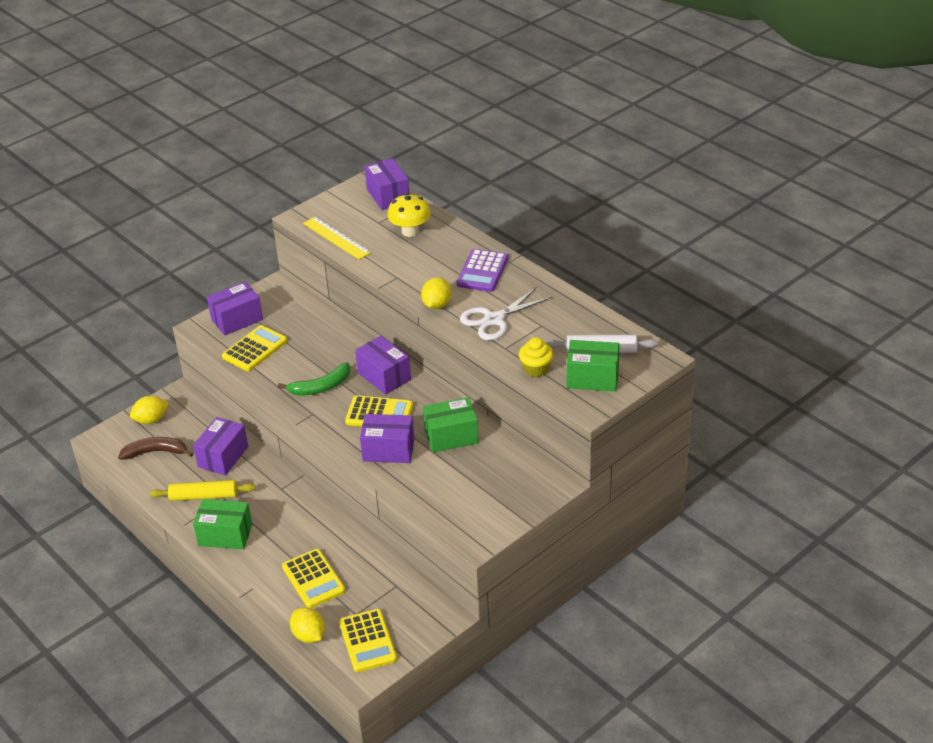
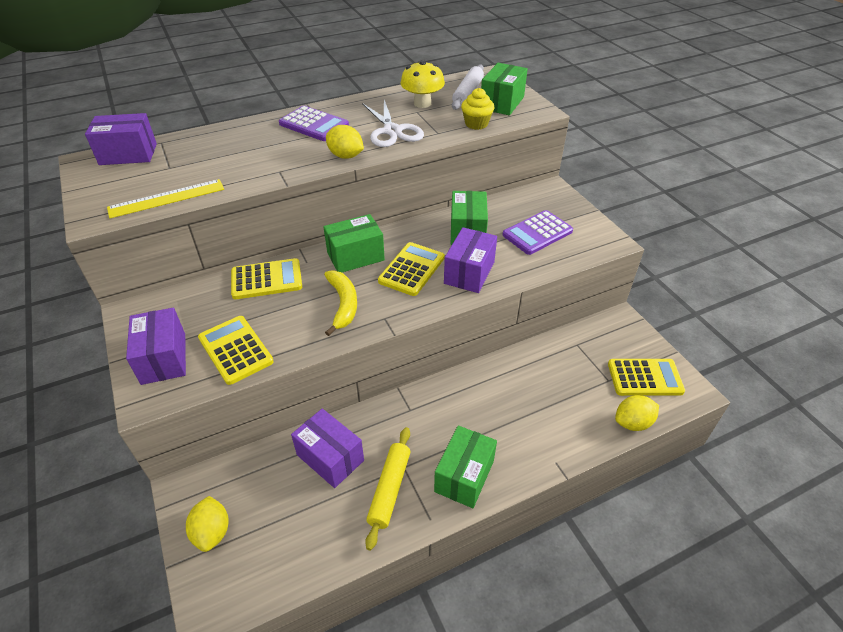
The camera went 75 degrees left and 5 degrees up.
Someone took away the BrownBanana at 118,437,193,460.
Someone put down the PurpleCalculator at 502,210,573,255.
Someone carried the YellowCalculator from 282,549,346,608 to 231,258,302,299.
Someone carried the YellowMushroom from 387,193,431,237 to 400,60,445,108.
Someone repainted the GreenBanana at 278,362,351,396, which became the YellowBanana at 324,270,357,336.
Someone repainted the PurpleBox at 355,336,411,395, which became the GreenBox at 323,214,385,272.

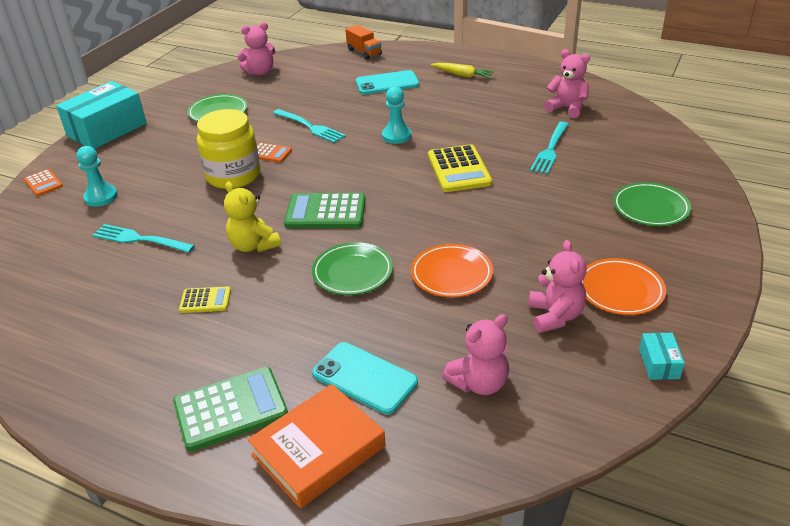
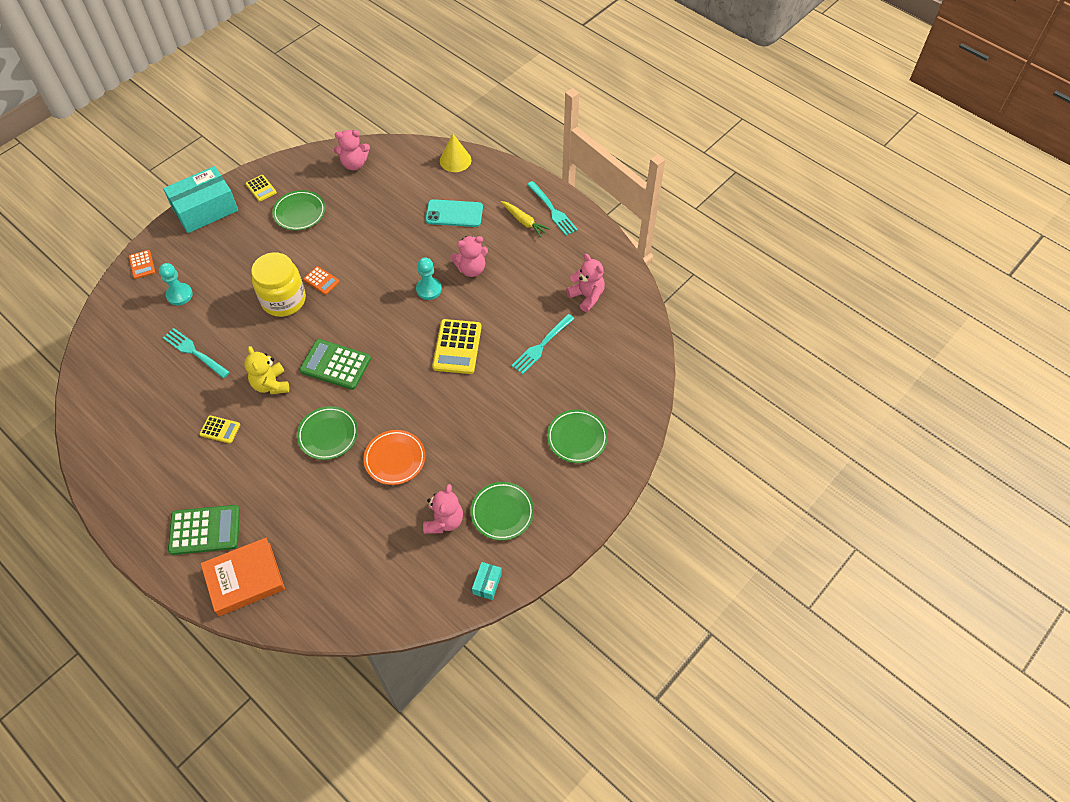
The camera went 15 degrees right and 20 degrees up.
Someone took away the TurquoisePhone at 312,342,418,415.
Someone put down the YellowCalculator at 245,175,277,202.
Someone carried the TurquoiseFork from 273,109,346,143 to 527,181,578,236.
Someone carried the PinkTeddyBear from 442,314,509,395 to 450,236,488,277.
Someone swapped the OrangeTruck at 345,25,382,60 for the YellowCone at 440,134,471,172.
Someone repainted the OrangePlate at 582,258,666,315, which became the GreenPlate at 470,482,534,541.

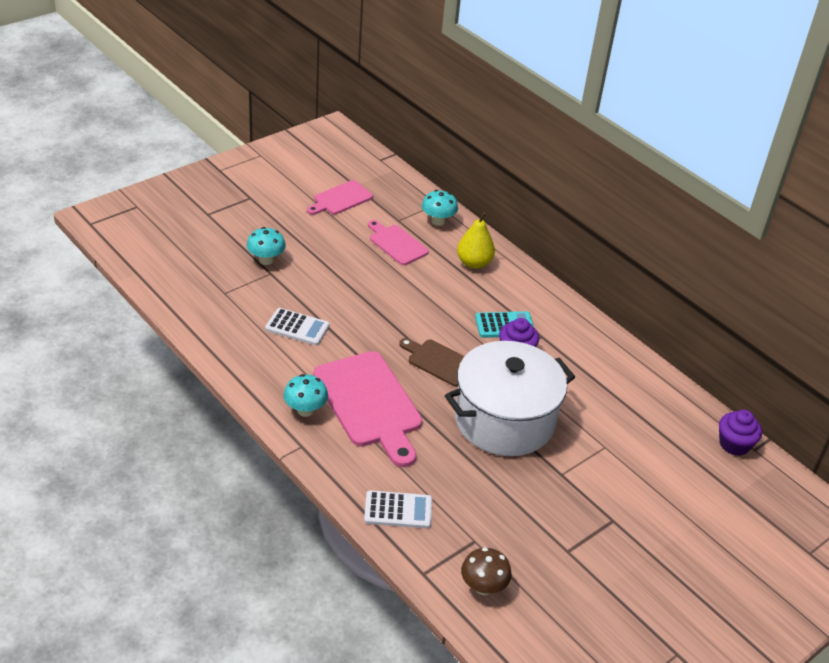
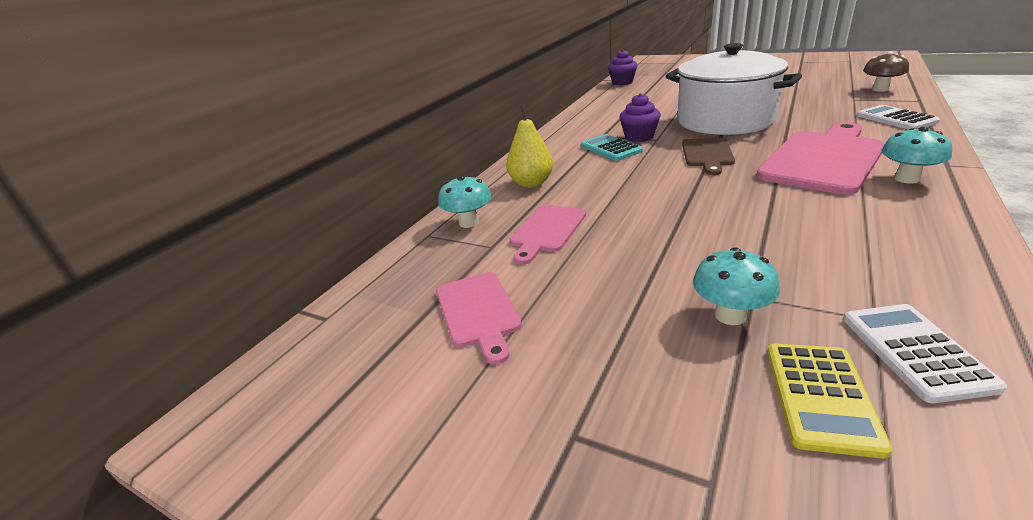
The camera went 105 degrees left and 10 degrees down.
Someone put down the YellowCalculator at 767,343,892,459.
Someone carried the WhiteCalculator from 265,308,330,345 to 843,304,1007,403.
Someone rotated the PinkCuttingBoard at 307,180,373,215 by 45 degrees clockwise.

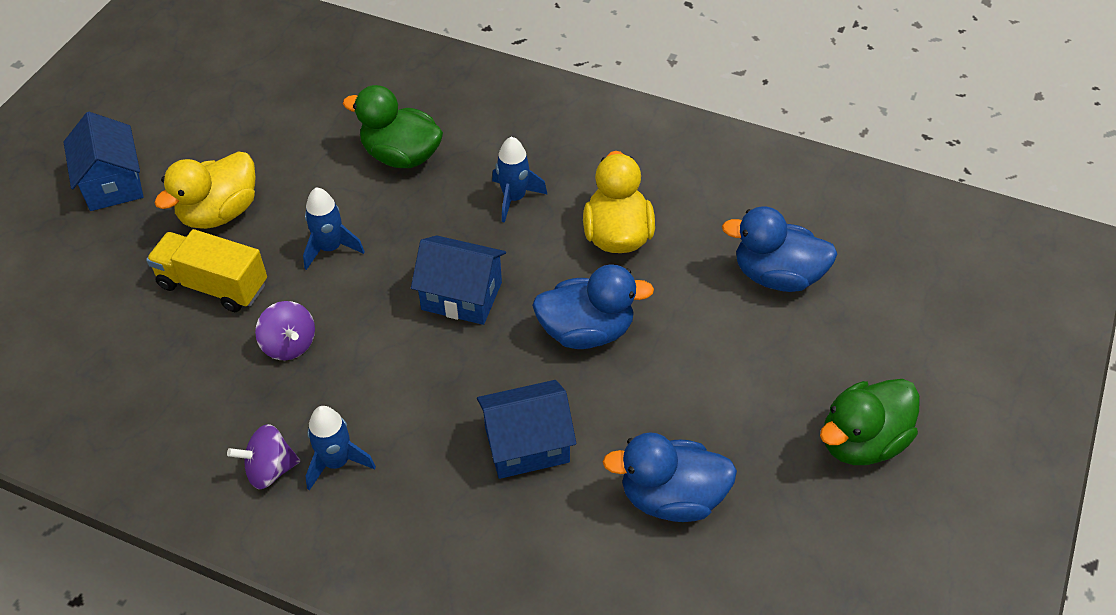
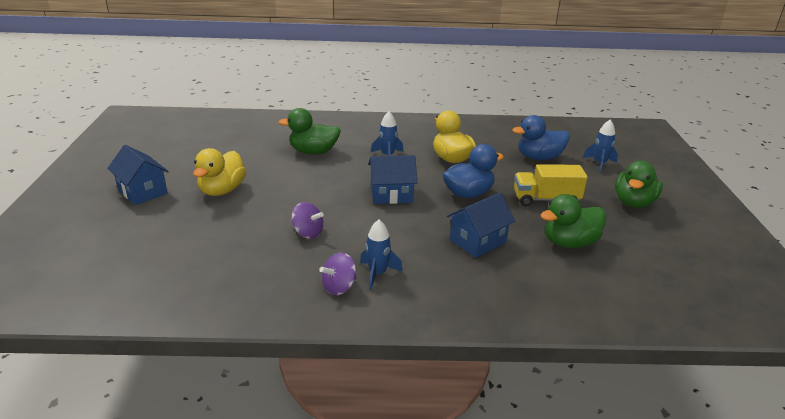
The camera went 25 degrees left and 20 degrees down.
Someone carried the YellowTruck from 146,229,267,312 to 514,164,588,206.
Someone carried the BlueRocket from 303,187,365,270 to 583,120,618,173.
Someone repainted the BlueDuck at 603,432,737,522, which became the GreenDuck at 541,194,606,248.

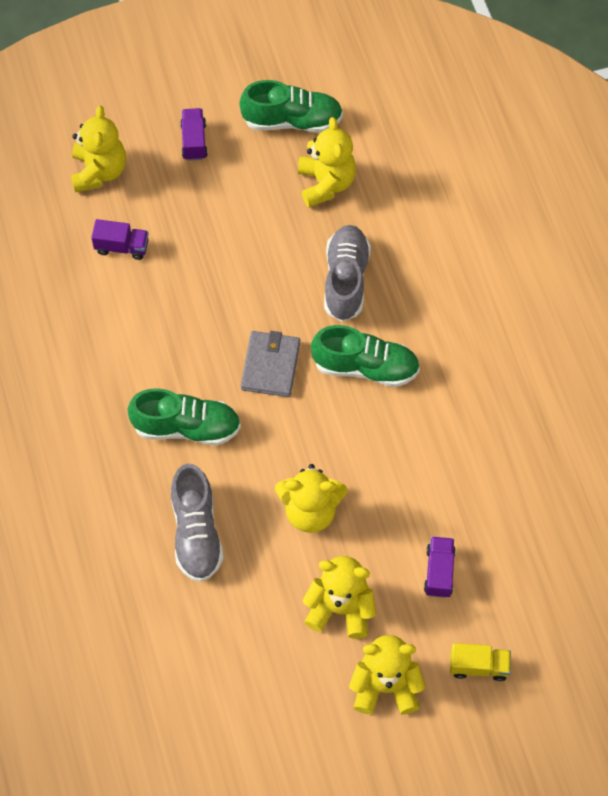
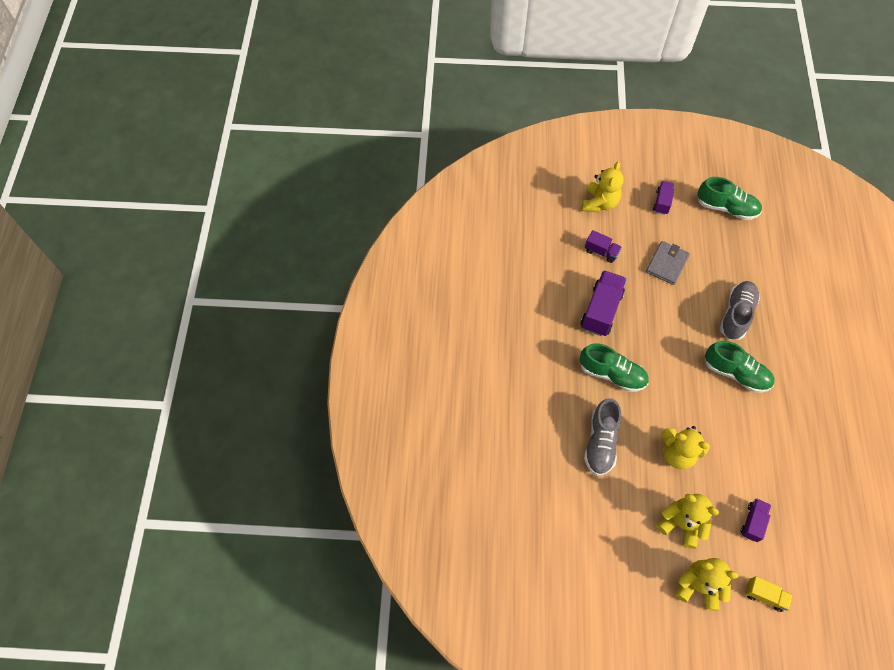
The camera went 20 degrees right and 0 degrees up.
Someone took away the YellowTeddyBear at 298,117,356,208.
Someone put down the PurpleTruck at 581,270,627,336.
Someone carried the GreyWallet from 240,331,300,397 to 646,241,690,285.

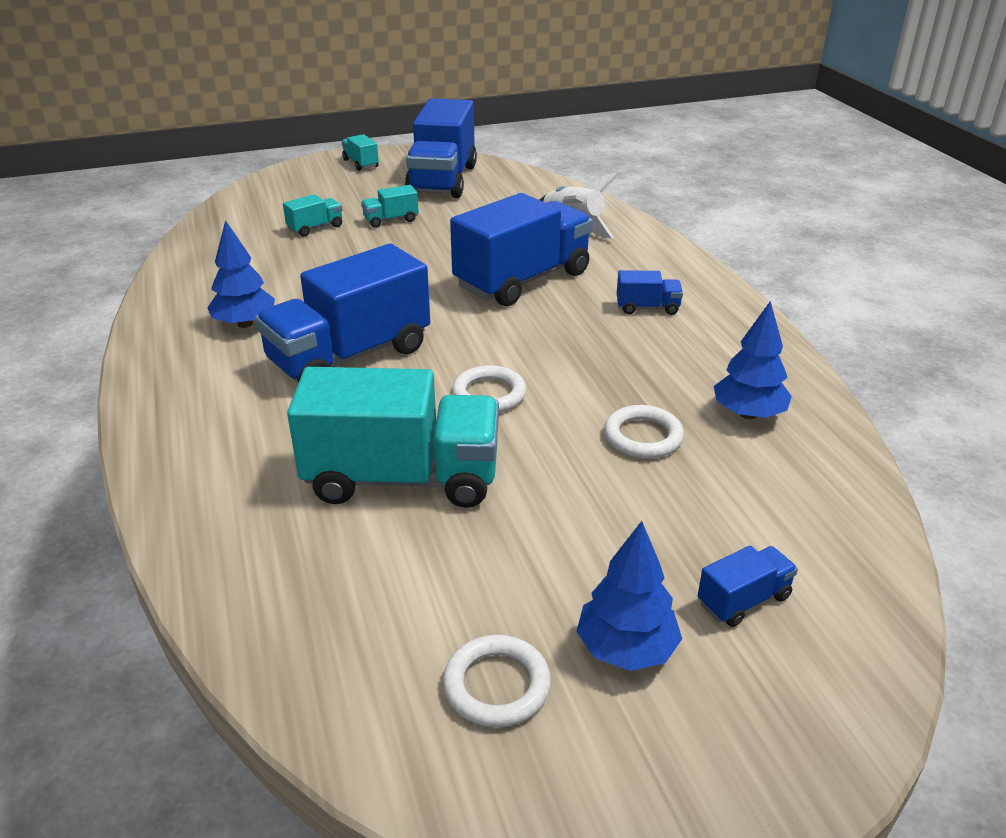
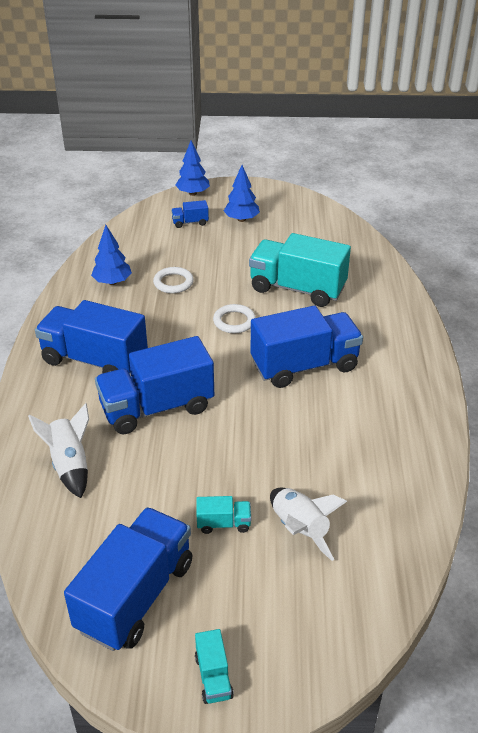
The camera went 160 degrees left and 5 degrees up.
Someone took away the WhiteRing at 443,635,551,728.
Someone carried the BlueTree from 207,220,275,328 to 176,140,210,196.
Someone swapped the TurquoiseTruck at 283,194,342,237 for the WhiteRocket at 270,488,347,561.
Someone scaled the BlueTruck at 617,270,683,315 by 2.34.

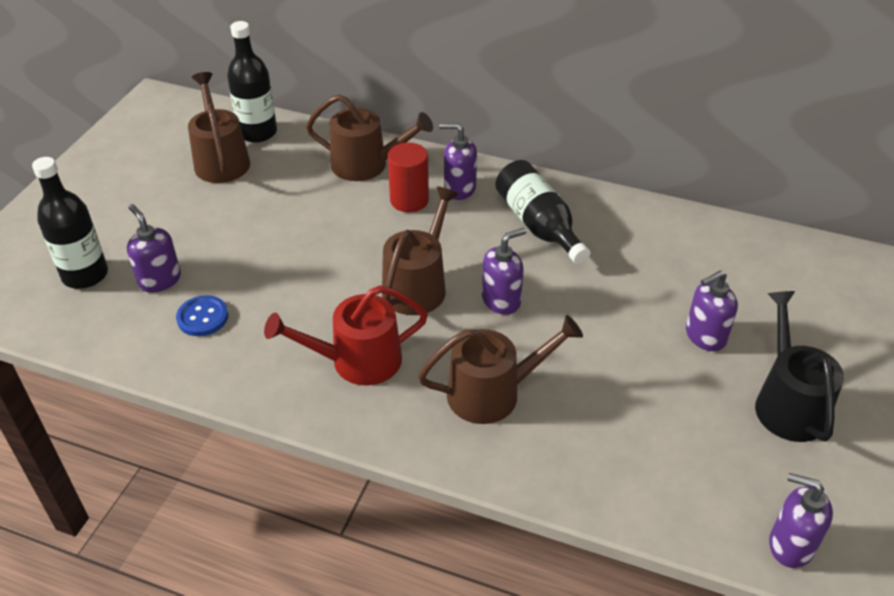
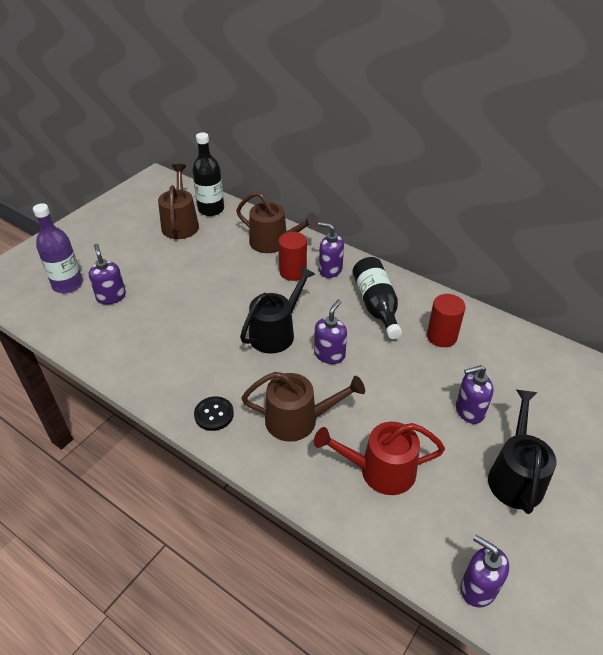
The camera went 15 degrees right and 0 degrees up.
Someone took away the BlueButton at 176,295,228,336.
Someone put down the BlackButton at 194,396,234,431.
Someone put down the RedCylinder at 427,294,466,347.
Someone carried the RedWateringCan from 264,285,428,386 to 314,422,445,495.
Someone repainted the BlackBottle at 32,157,108,289, which became the PurpleBottle at 33,203,83,293.
Someone repainted the BrownWateringCan at 382,186,459,315, which became the BlackWateringCan at 240,266,315,354.
Someone rotated the PurpleSoapDispenser at 482,228,526,315 by 45 degrees counterclockwise.

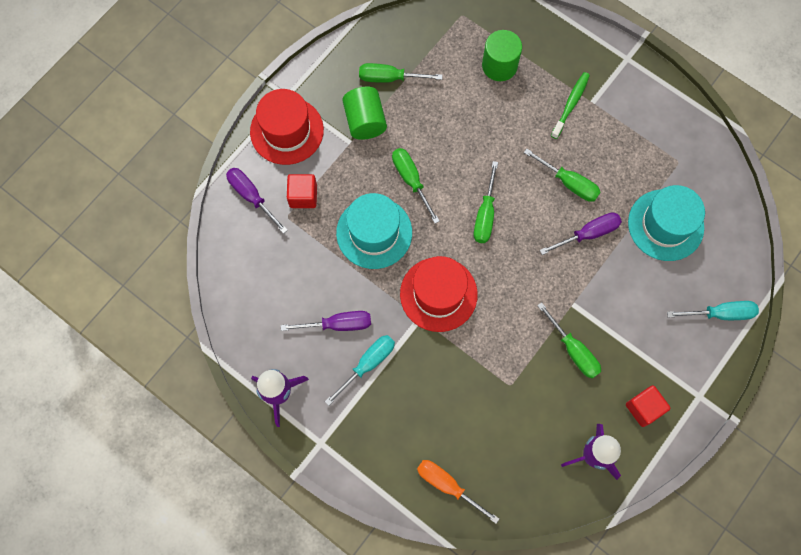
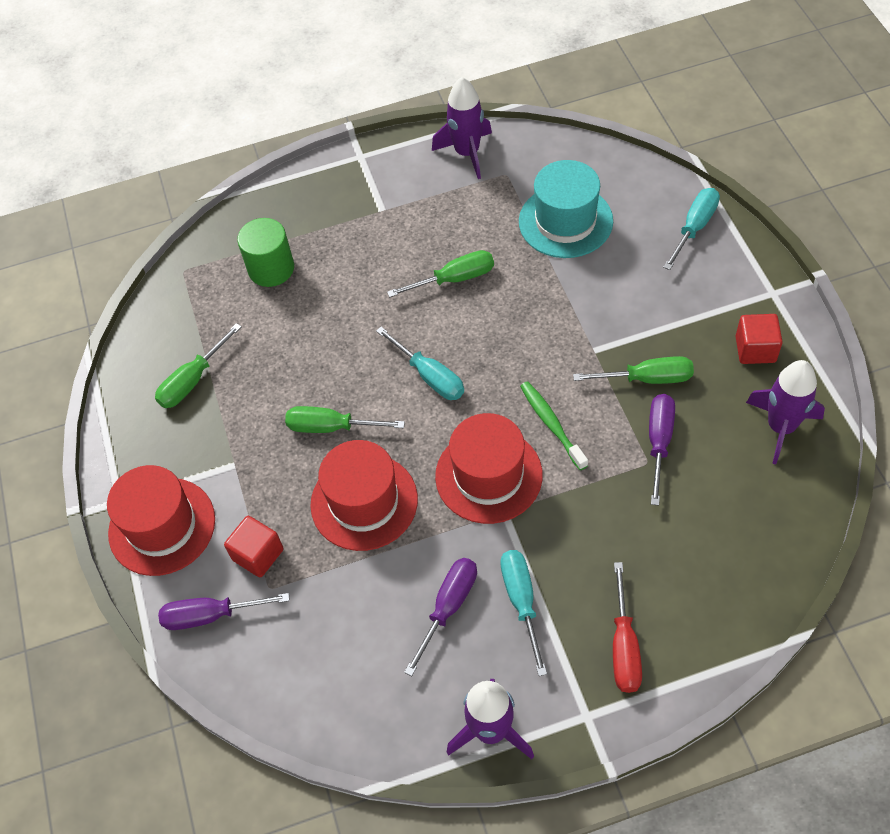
The camera went 50 degrees left and 15 degrees down.
Someone took away the GreenCylinder at 342,87,387,140.
Someone took away the OrangeScrewdriver at 417,460,499,524.
Someone put down the PurpleRocket at 432,77,492,179.
Someone put down the RedScrewdriver at 613,562,642,693.
Someone carried the PurpleScrewdriver from 540,212,622,255 to 649,394,675,506.
Someone carried the GreenToothbrush from 551,72,590,139 to 520,381,588,470.
Someone repainted the TurquoiseHat at 336,193,412,269, which became the RedHat at 310,440,418,551.
Someone repainted the GreenScrewdriver at 474,161,498,243, which became the TurquoiseScrewdriver at 376,327,464,400.

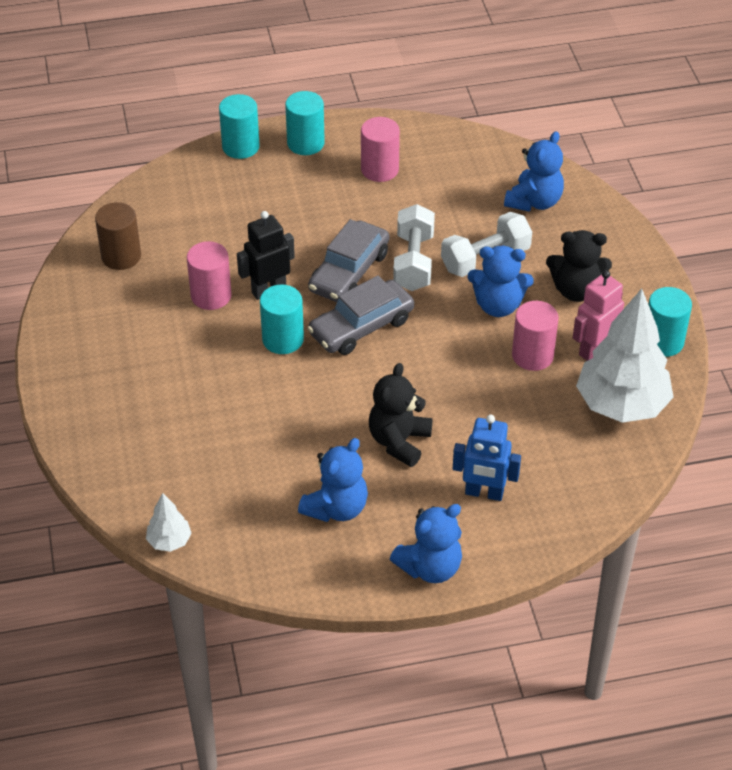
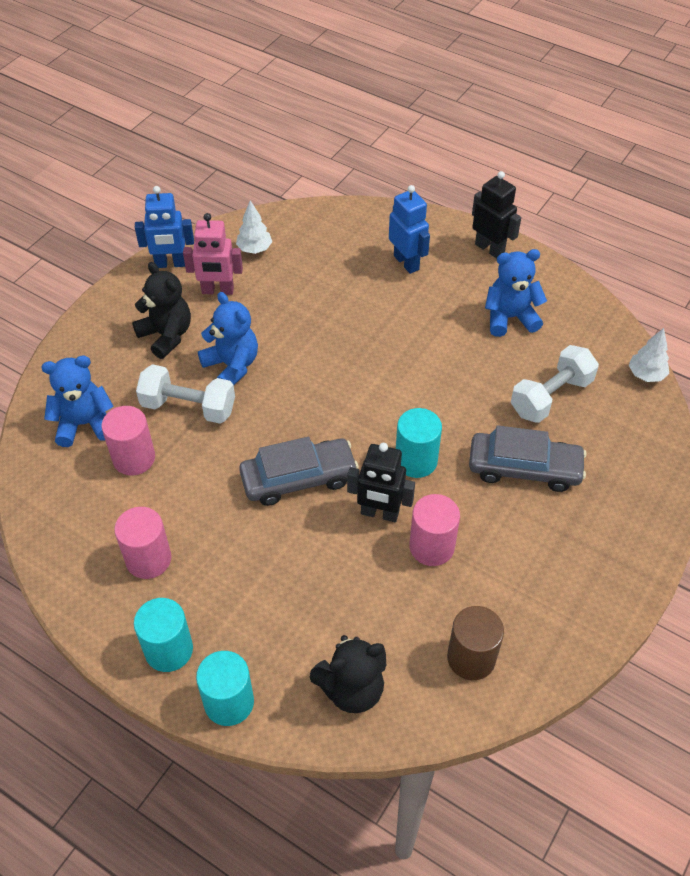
The camera went 135 degrees left and 5 degrees up.
Someone carried the GreyCar from 307,276,414,355 to 469,425,586,492.
Someone carried the BlackTeddyBear from 369,363,433,467 to 310,635,386,713.
Someone carried the WhiteDumbbell from 393,204,435,291 to 511,345,599,423.
Someone carried the PinkCylinder from 512,301,559,371 to 101,406,155,476.
Someone swapped the BlueTeddyBear at 390,504,462,583 for the BlackRobot at 472,171,521,258.
Someone swapped the TurquoiseCylinder at 648,287,692,357 for the BlueRobot at 135,186,194,268.
Someone scaled the WhiteTree at 576,289,674,423 by 0.45.

